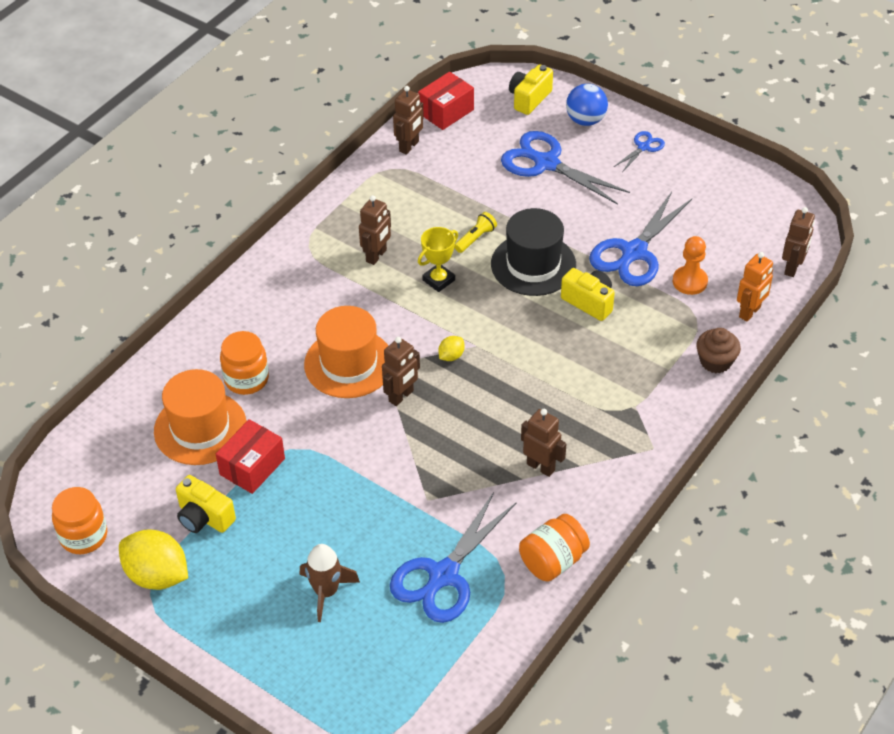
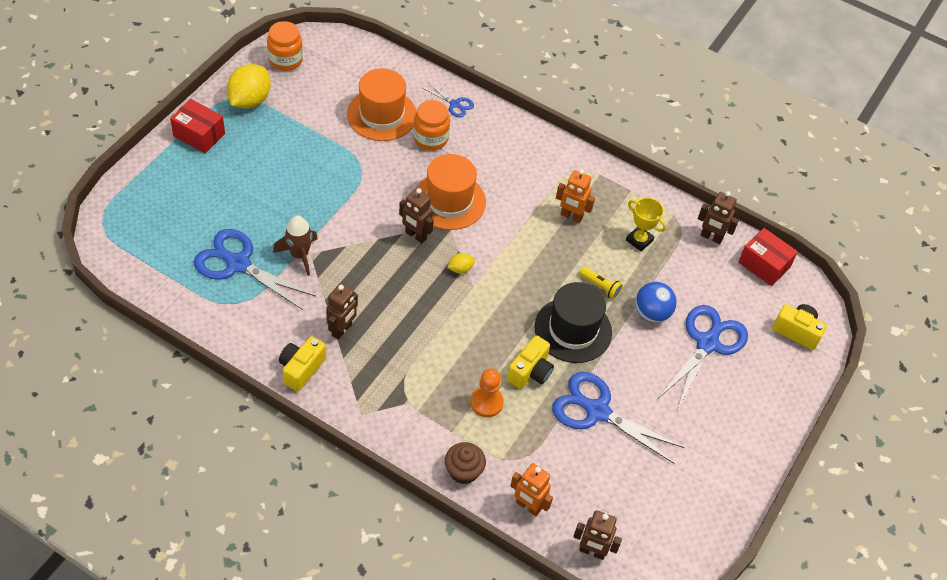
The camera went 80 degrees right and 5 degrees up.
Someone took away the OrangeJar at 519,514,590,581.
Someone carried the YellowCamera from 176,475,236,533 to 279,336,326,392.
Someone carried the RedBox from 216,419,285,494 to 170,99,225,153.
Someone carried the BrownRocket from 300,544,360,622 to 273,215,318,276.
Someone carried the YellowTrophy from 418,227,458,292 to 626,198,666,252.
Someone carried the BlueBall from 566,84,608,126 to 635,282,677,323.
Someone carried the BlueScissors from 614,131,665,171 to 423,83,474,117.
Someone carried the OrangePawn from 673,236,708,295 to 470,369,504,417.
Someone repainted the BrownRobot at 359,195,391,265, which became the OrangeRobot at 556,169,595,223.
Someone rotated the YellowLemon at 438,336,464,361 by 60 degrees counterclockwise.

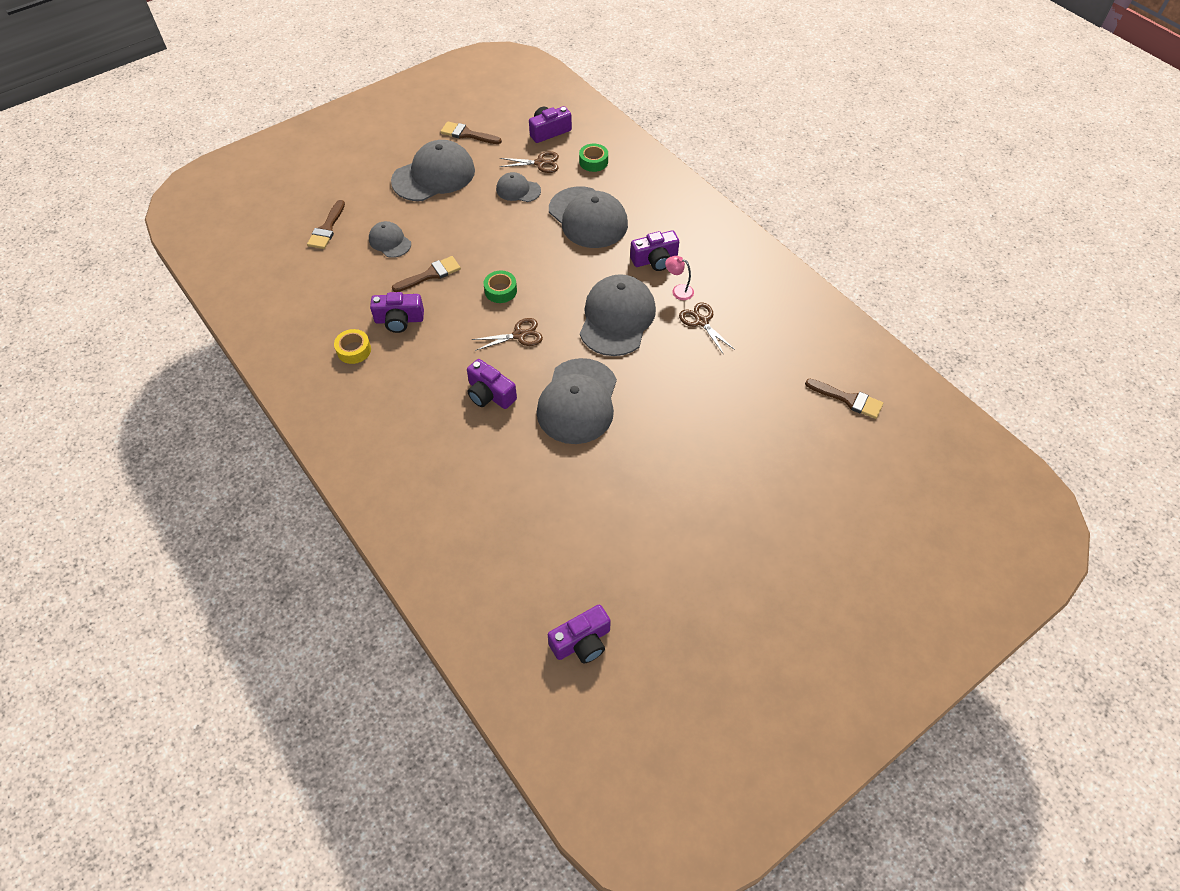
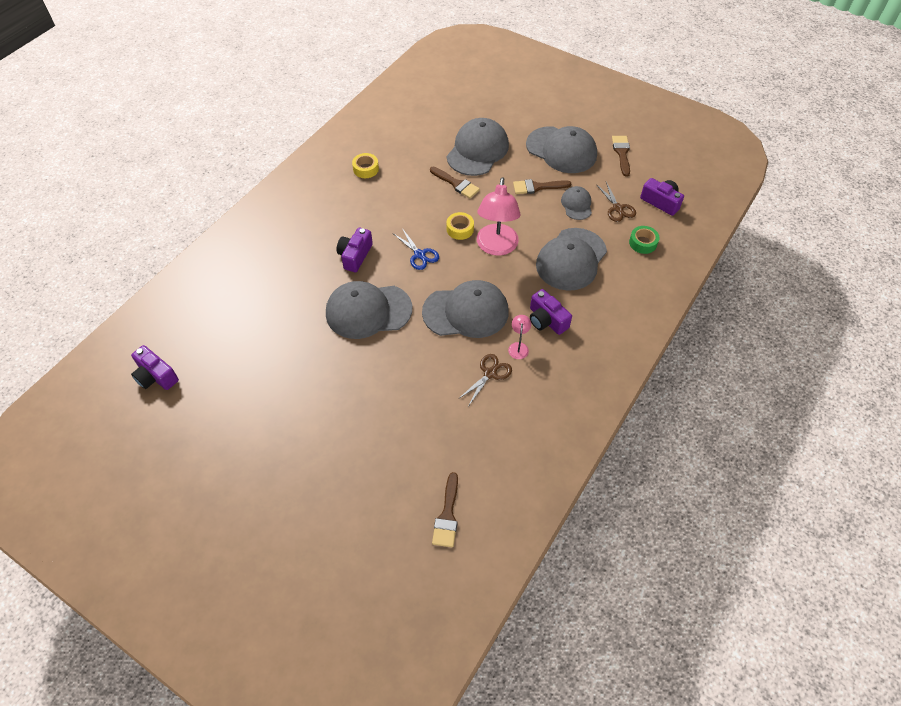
The camera went 70 degrees right and 0 degrees up.
Someone took away the PurpleCamera at 370,292,424,333.
Someone put down the PinkLamp at 477,177,521,256.
Someone carried the BrownBrush from 307,200,345,249 to 513,179,571,194.
Someone repainted the BrownScissors at 472,318,543,351, which became the BlueScissors at 394,228,439,270.
Someone repainted the GreenTape at 484,271,517,303, which became the YellowTape at 447,212,474,240.
Someone scaled the GreyCap at 369,221,411,258 by 1.91.

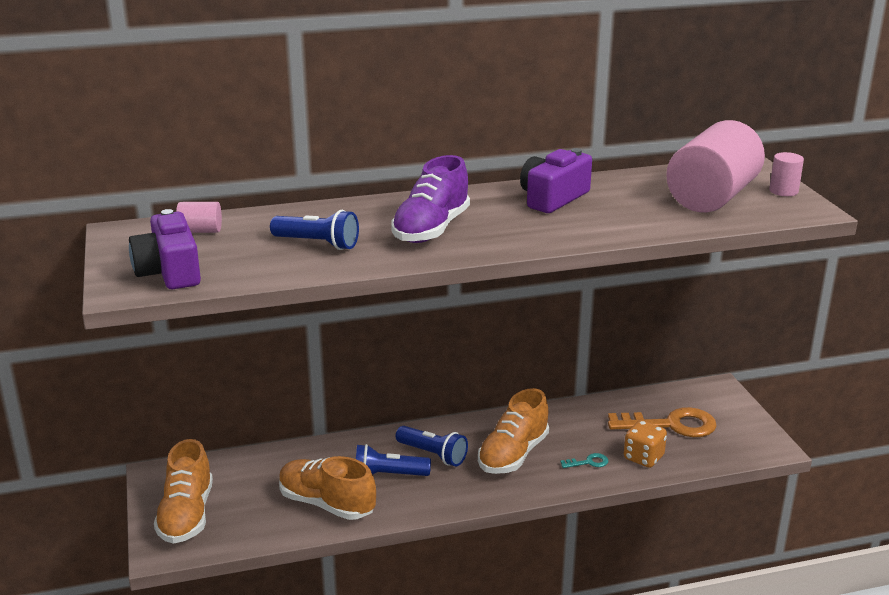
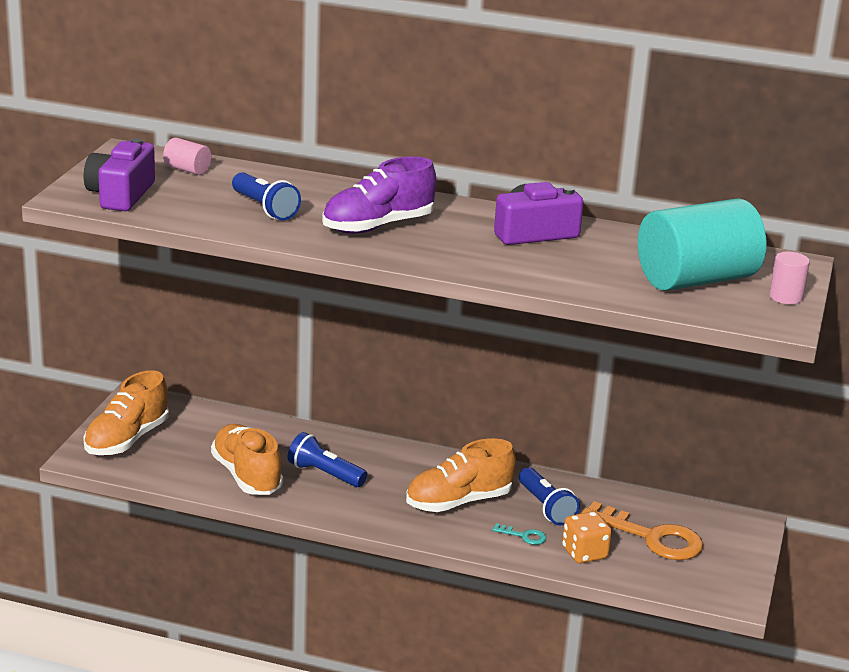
The camera went 30 degrees right and 0 degrees up.
Someone carried the BlueFlashlight from 396,426,468,466 to 519,467,580,525.
Someone repainted the PinkCylinder at 666,120,765,213, which became the TurquoiseCylinder at 638,198,767,291.

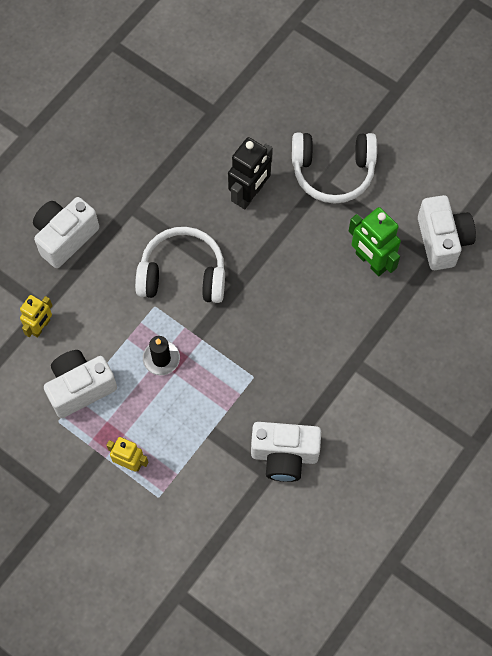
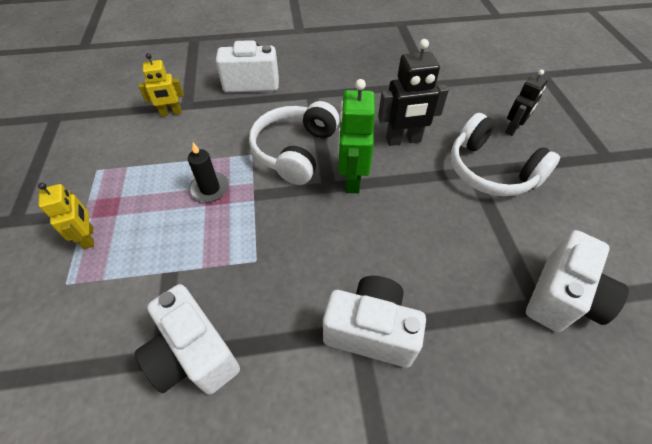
The camera went 45 degrees right and 15 degrees down.
Someone put down the BlackRobot at 505,69,547,136.
Someone carried the WhiteCamera from 44,350,117,418 to 323,276,426,367.
Someone carried the GreenRobot from 349,207,401,276 to 338,79,375,193.
Someone rotated the WhiteHeadphones at 135,227,225,303 by 120 degrees counterclockwise.

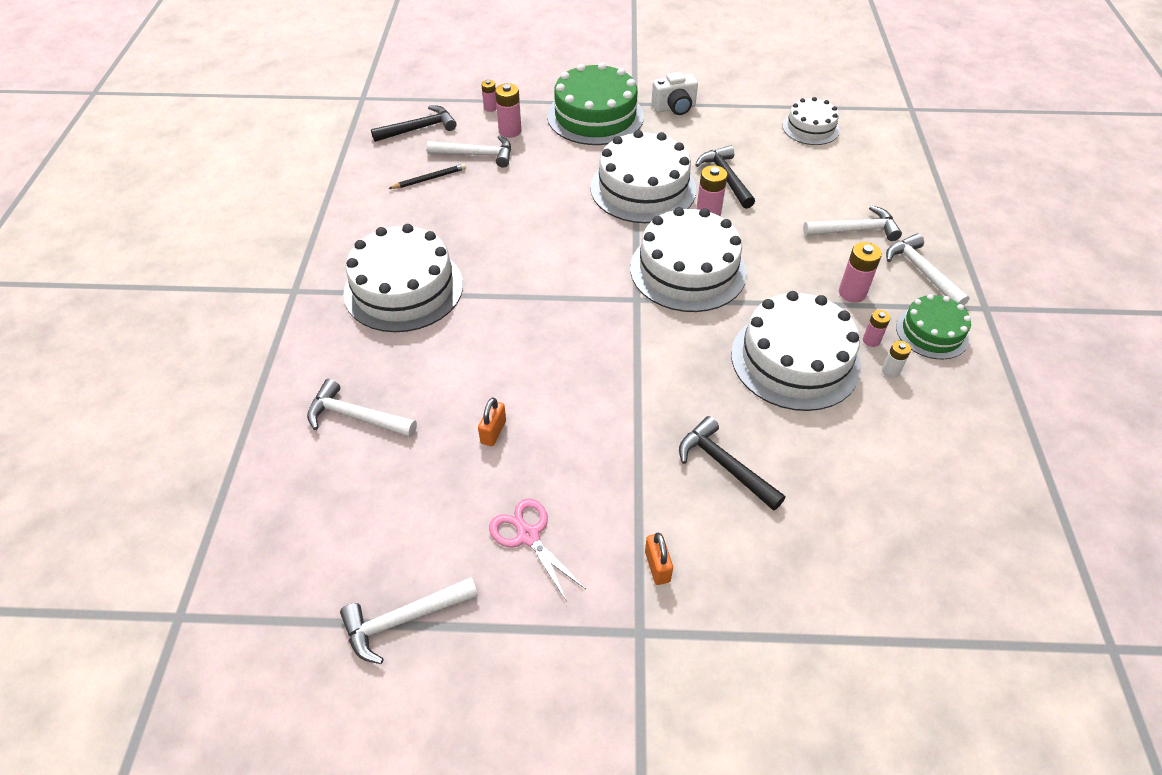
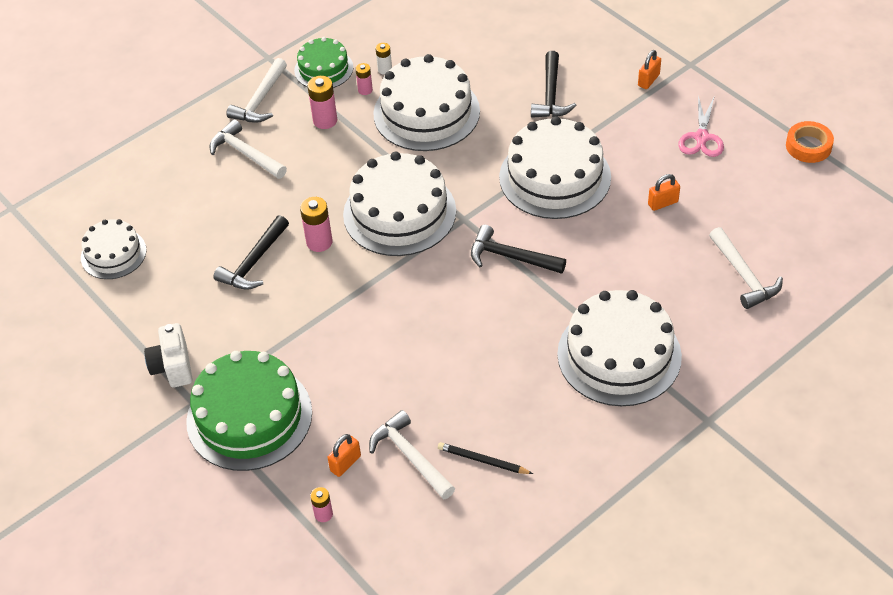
The camera went 130 degrees left and 0 degrees up.
Someone carried the BlackHammer from 371,105,457,142 to 471,225,566,274.
Someone carried the WhiteCake from 590,130,696,223 to 499,116,611,219.
Someone swapped the WhiteHammer at 340,577,478,664 for the OrangeTape at 786,121,834,163.
Someone swapped the PinkBattery at 495,83,521,138 for the OrangePadlock at 327,434,361,477.
Someone rotated the WhiteCamera at 651,72,698,115 by 135 degrees counterclockwise.

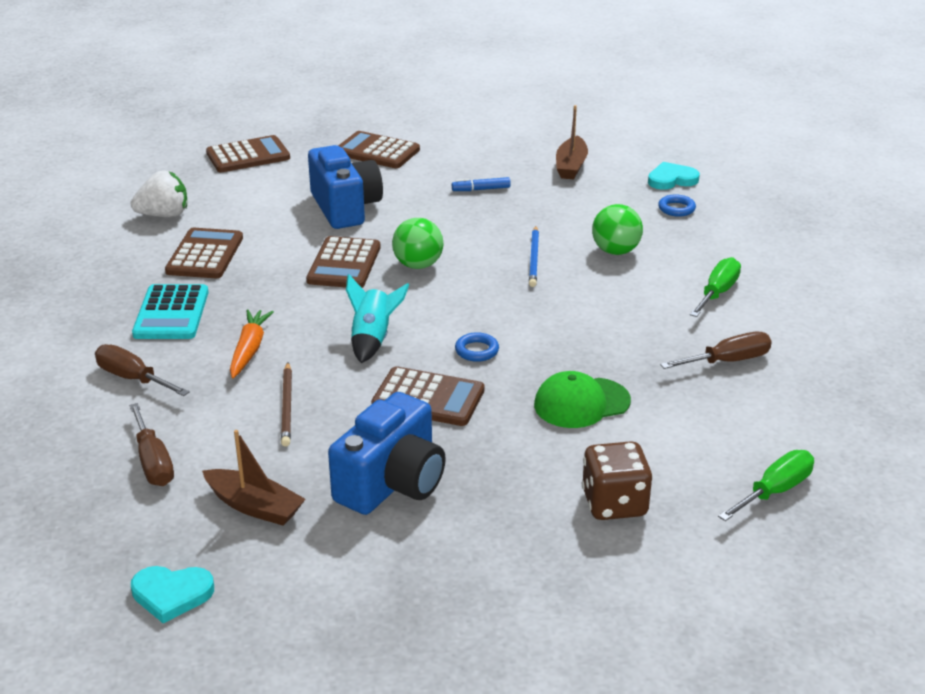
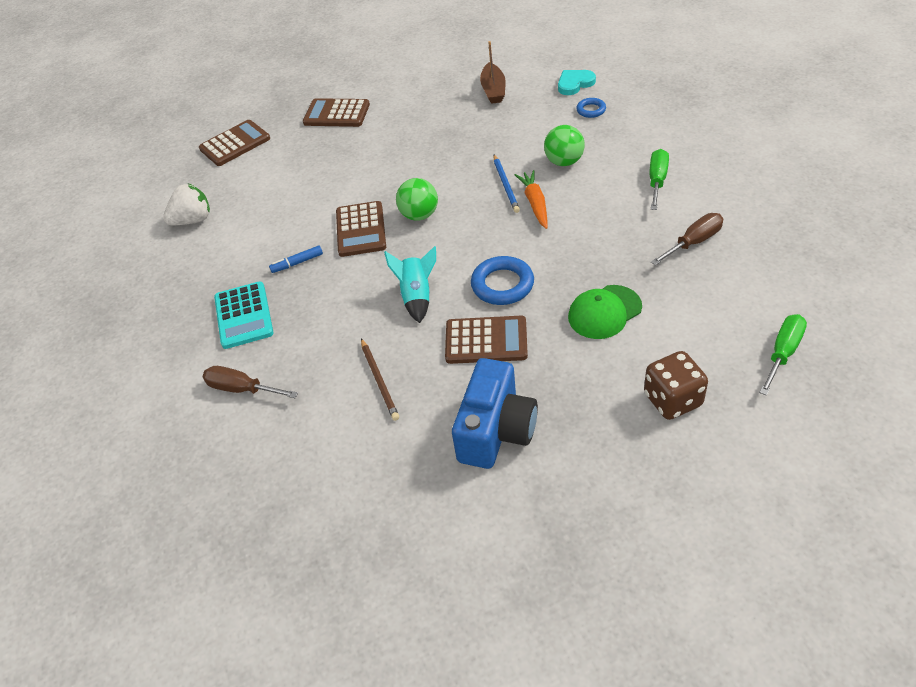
The camera went 10 degrees left and 15 degrees up.
Someone took away the BrownScrewdriver at 129,403,174,486.
Someone took away the TurquoiseHeart at 131,566,214,624.
Someone took away the BrownCalculator at 165,228,243,278.
Someone took away the BrownBoat at 202,430,305,526.
Someone took away the BlueCamera at 308,145,383,229.
Someone carried the OrangeCarrot from 230,310,274,379 to 515,170,548,229.
Someone carried the BlueMarker from 452,177,511,191 to 269,245,323,273.
Someone scaled the BlueRing at 455,332,499,362 by 1.77.

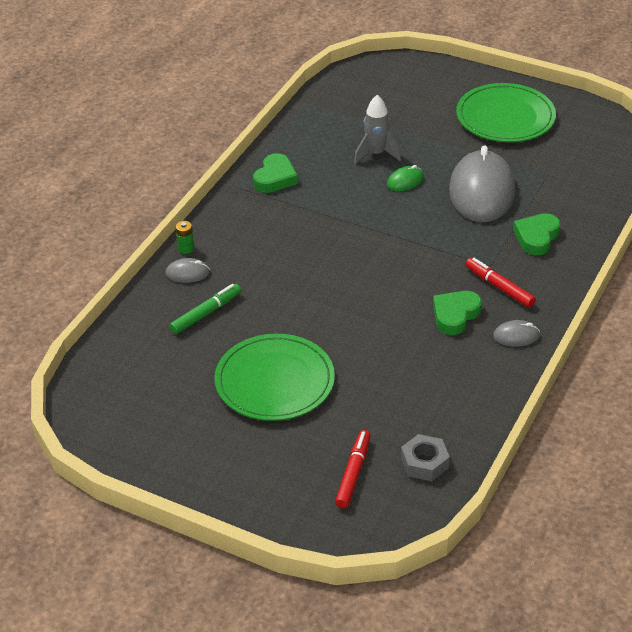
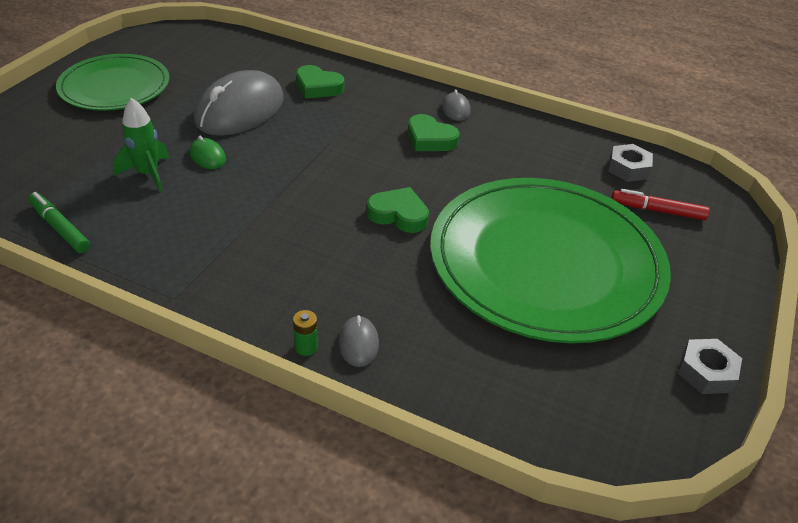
The camera went 95 degrees left and 0 degrees up.
Someone took away the RedMarker at 465,258,536,308.
Someone put down the GreyNut at 678,339,742,394.
Someone carried the GreenMarker from 169,284,241,334 to 28,192,90,253.
Someone carried the GreenHeart from 253,153,298,193 to 367,187,429,233.
Someone repainted the GreyRocket at 354,95,401,164, which became the GreenRocket at 113,98,169,192.
Someone rotated the GreyMouse at 449,145,515,222 by 60 degrees counterclockwise.
Someone scaled the GreenPlate at 215,334,335,421 by 1.73.

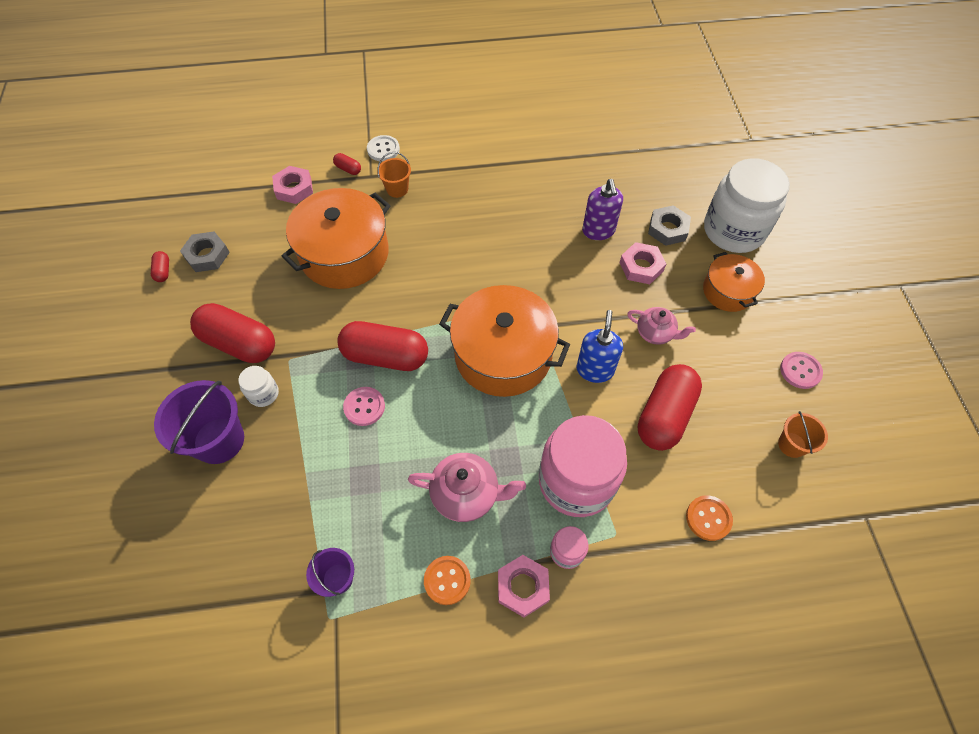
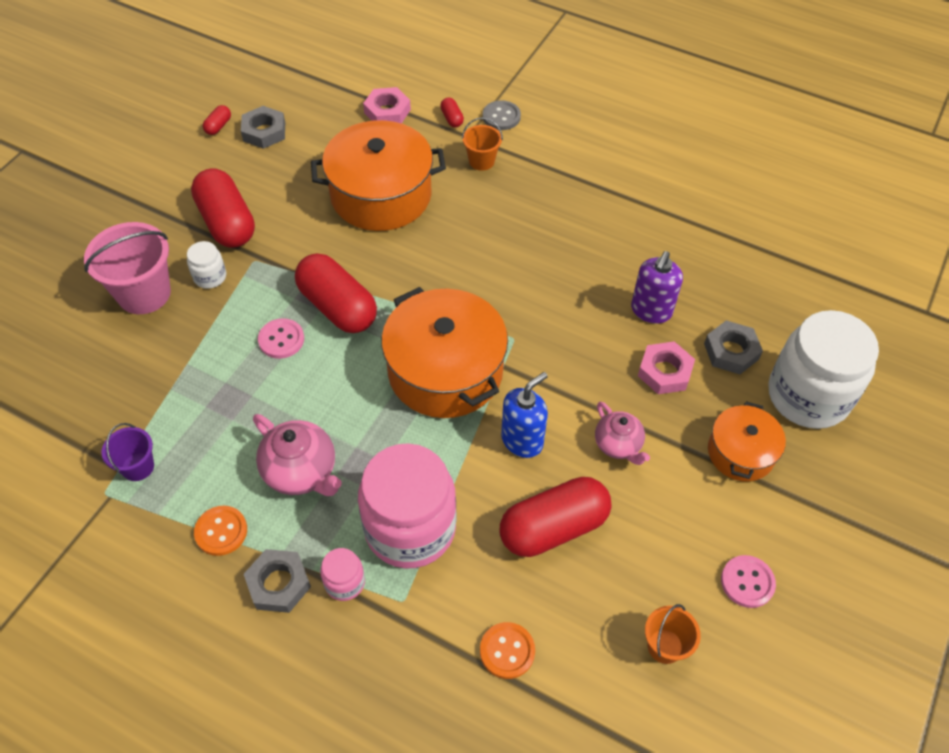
The camera went 35 degrees right and 5 degrees down.
Someone repainted the PurpleBucket at 154,380,244,464, which became the PinkBucket at 84,222,171,314.
Someone repainted the WhiteButton at 367,135,400,161, which became the GreyButton at 483,100,521,130.
Someone repainted the PinkNut at 498,555,550,617, which became the GreyNut at 244,549,311,613.

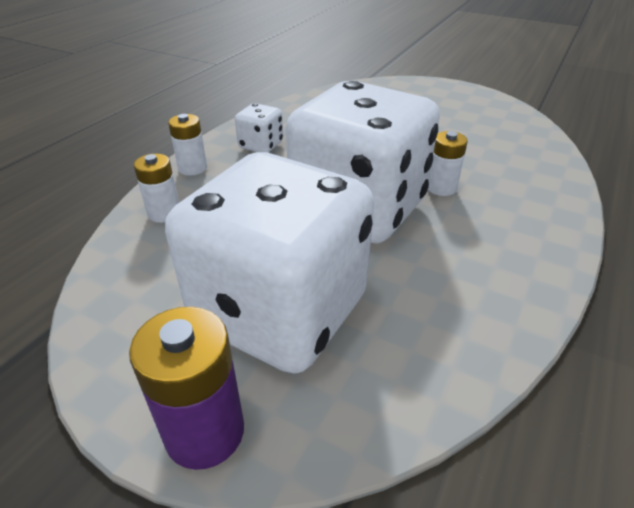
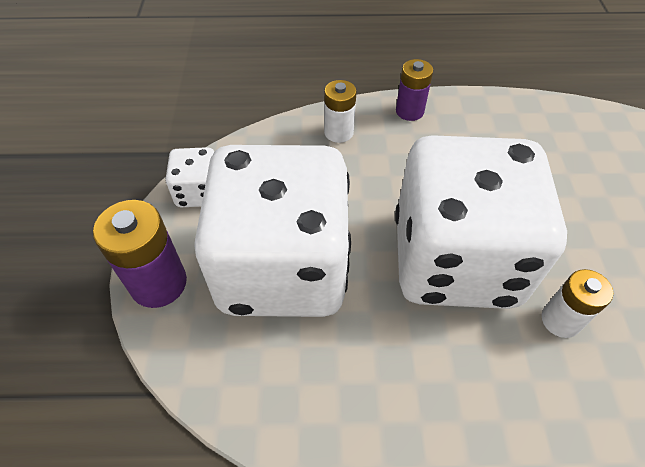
The camera went 60 degrees right and 15 degrees up.
Someone carried the WhiteDice from 235,103,283,153 to 165,147,215,207.
Someone repainted the WhiteBattery at 168,114,207,175, which became the PurpleBattery at 396,59,433,121.

